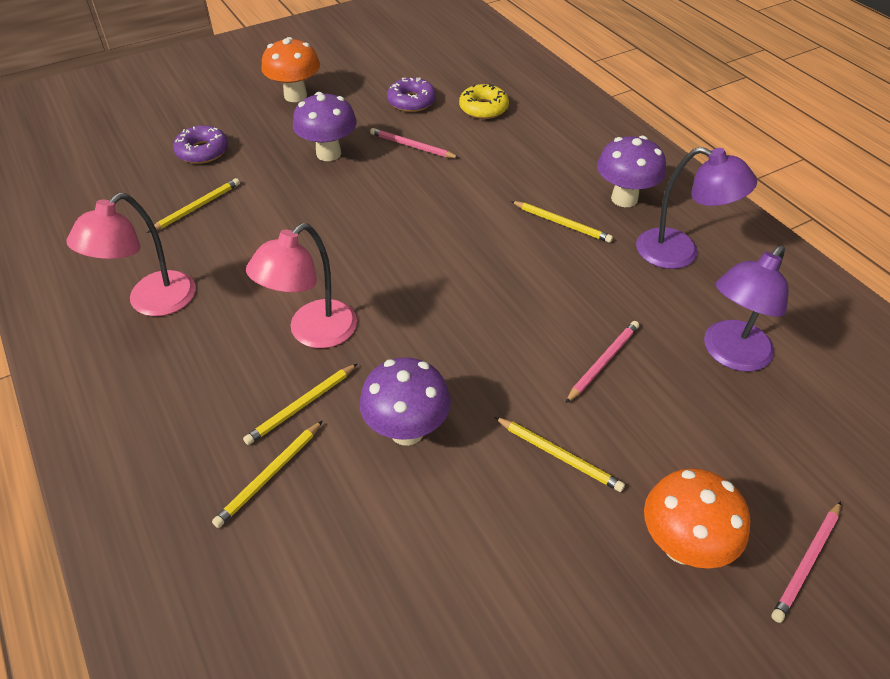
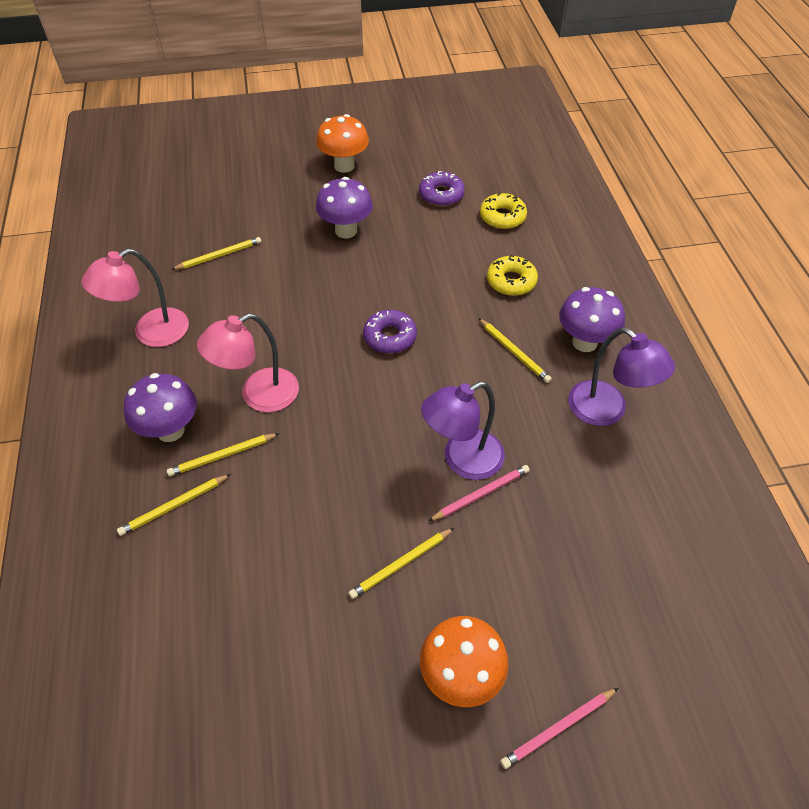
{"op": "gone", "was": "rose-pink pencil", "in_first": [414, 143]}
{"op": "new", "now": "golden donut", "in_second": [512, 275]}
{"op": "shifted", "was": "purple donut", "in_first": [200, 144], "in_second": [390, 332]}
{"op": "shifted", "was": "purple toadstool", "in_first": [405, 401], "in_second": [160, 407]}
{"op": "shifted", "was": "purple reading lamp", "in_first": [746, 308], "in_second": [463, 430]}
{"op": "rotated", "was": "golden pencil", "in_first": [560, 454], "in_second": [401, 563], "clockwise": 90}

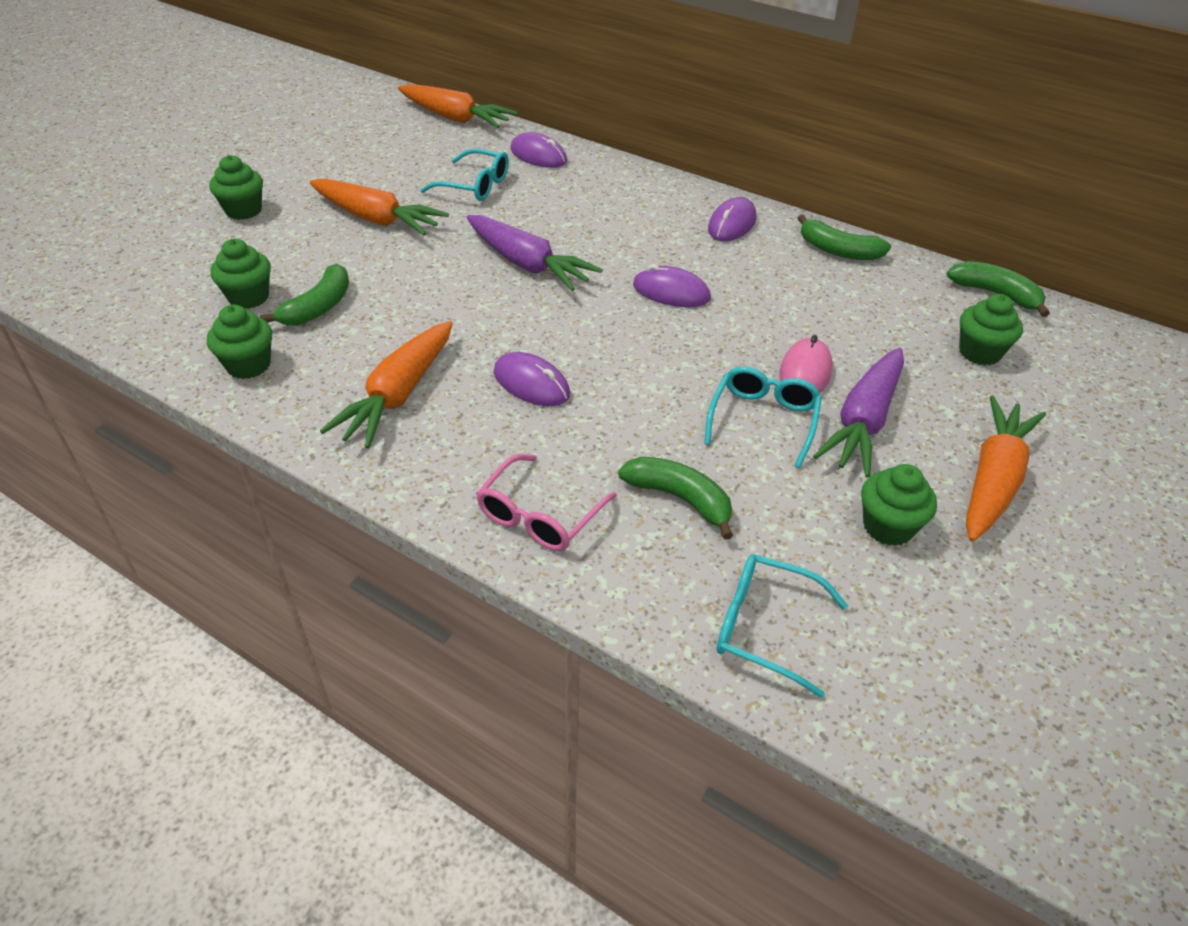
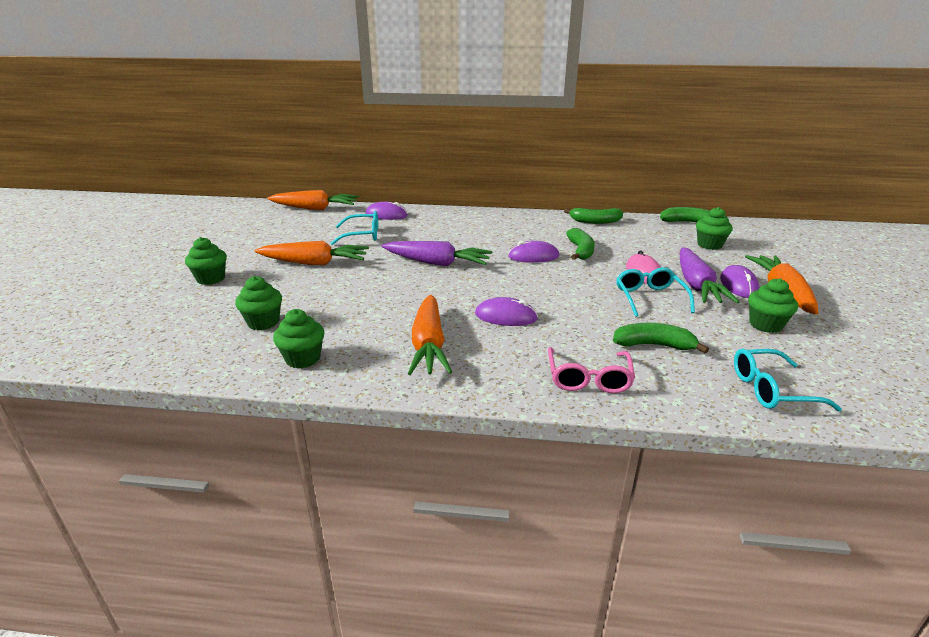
{"op": "shifted", "was": "emerald toy banana", "in_first": [304, 295], "in_second": [580, 244]}
{"op": "shifted", "was": "purple PC mouse", "in_first": [732, 219], "in_second": [739, 281]}

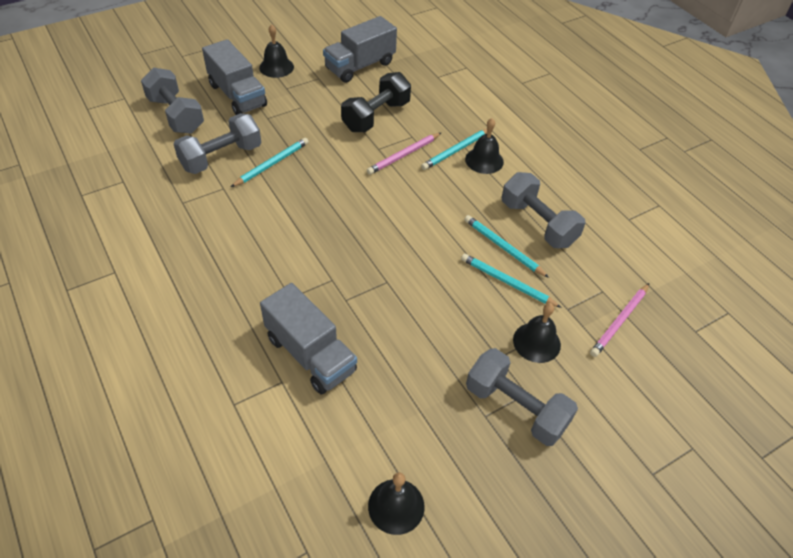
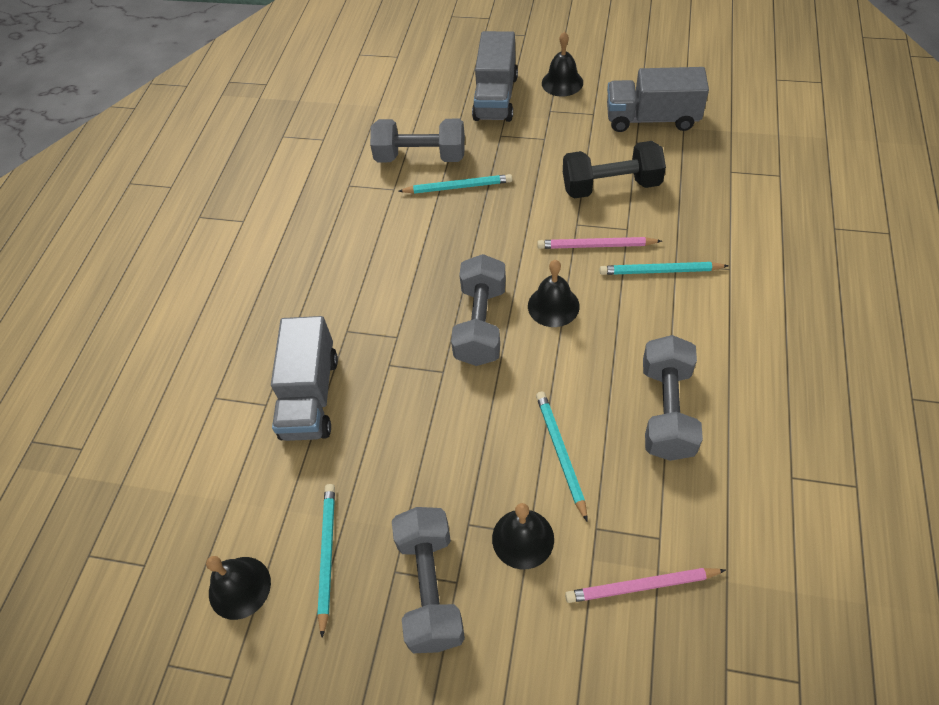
{"op": "shifted", "was": "gray dumbbell", "in_first": [172, 101], "in_second": [478, 310]}
{"op": "shifted", "was": "aqua pencil", "in_first": [506, 246], "in_second": [326, 561]}
{"op": "shifted", "was": "jet-black bell", "in_first": [484, 146], "in_second": [554, 293]}

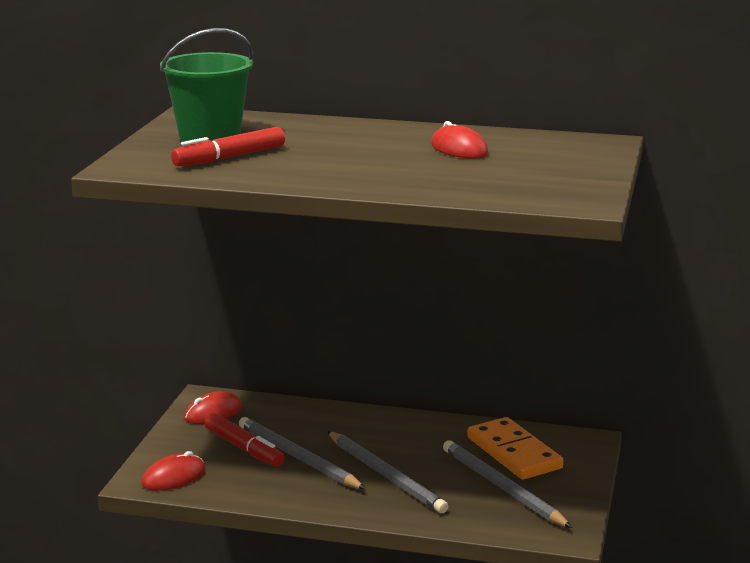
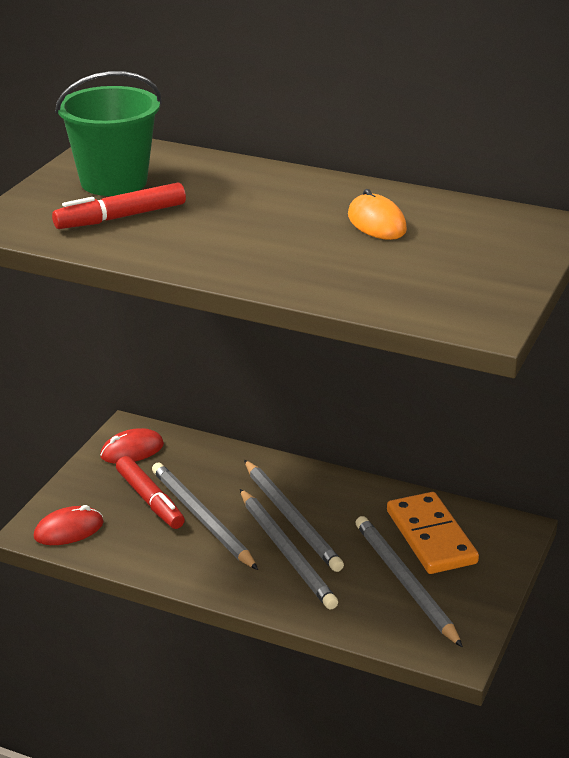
{"op": "new", "now": "gray pencil", "in_second": [294, 516]}
{"op": "repainted", "was": "scarlet PC mouse", "now": "orange PC mouse", "in_first": [459, 140], "in_second": [377, 214]}

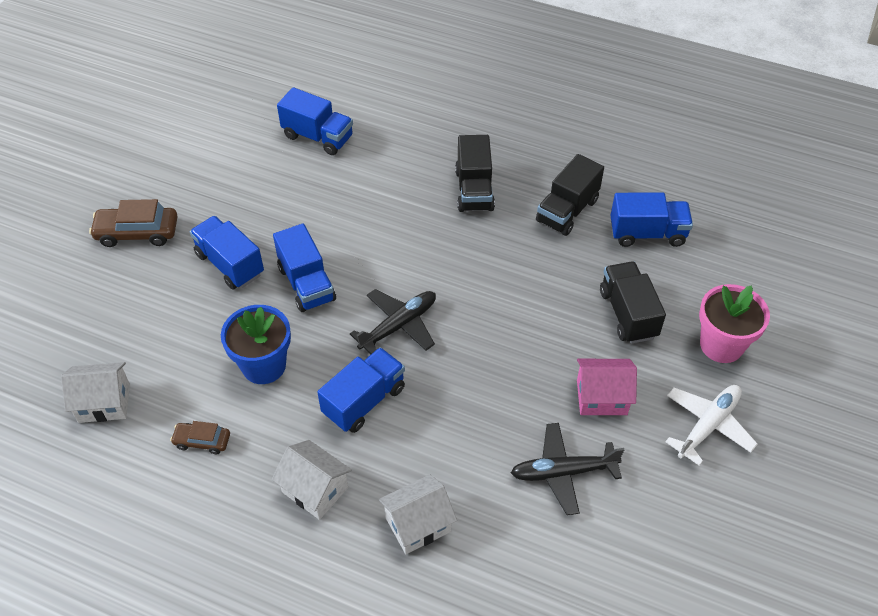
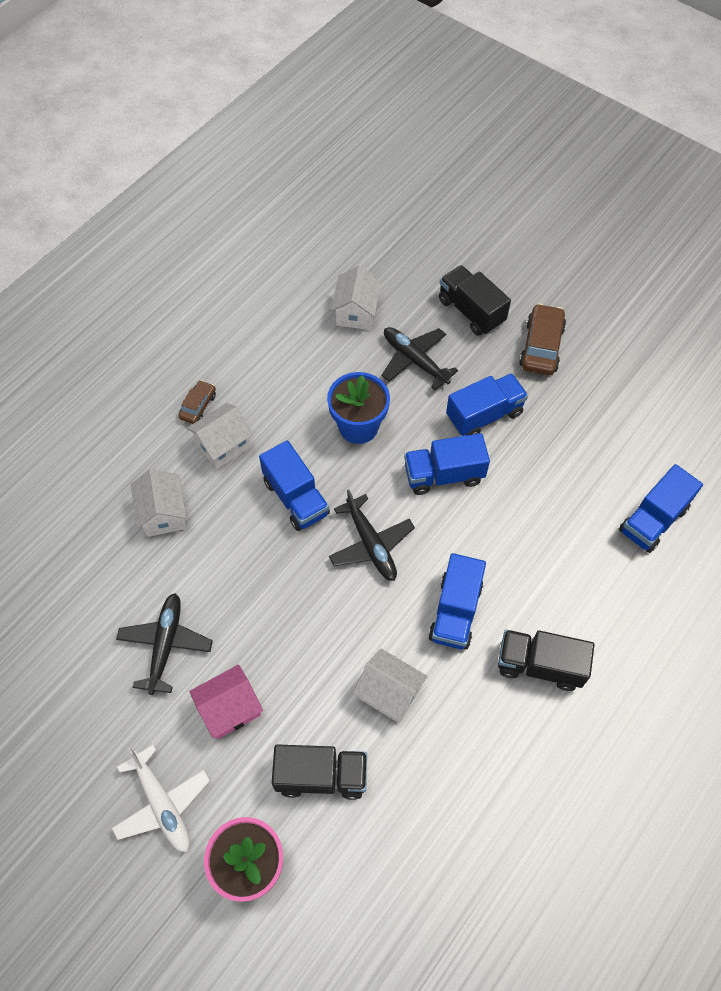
{"op": "new", "now": "white toy house", "in_second": [390, 685]}
{"op": "new", "now": "jet-black aeroplane", "in_second": [419, 358]}
{"op": "shifted", "was": "dark brown car", "in_first": [200, 437], "in_second": [197, 402]}
{"op": "shifted", "was": "jet-black lorry", "in_first": [570, 195], "in_second": [475, 300]}
{"op": "shifted", "was": "cobalt lorry", "in_first": [651, 220], "in_second": [457, 601]}
{"op": "rotated", "was": "rose-pink toy house", "in_first": [607, 387], "in_second": [226, 701], "clockwise": 45}

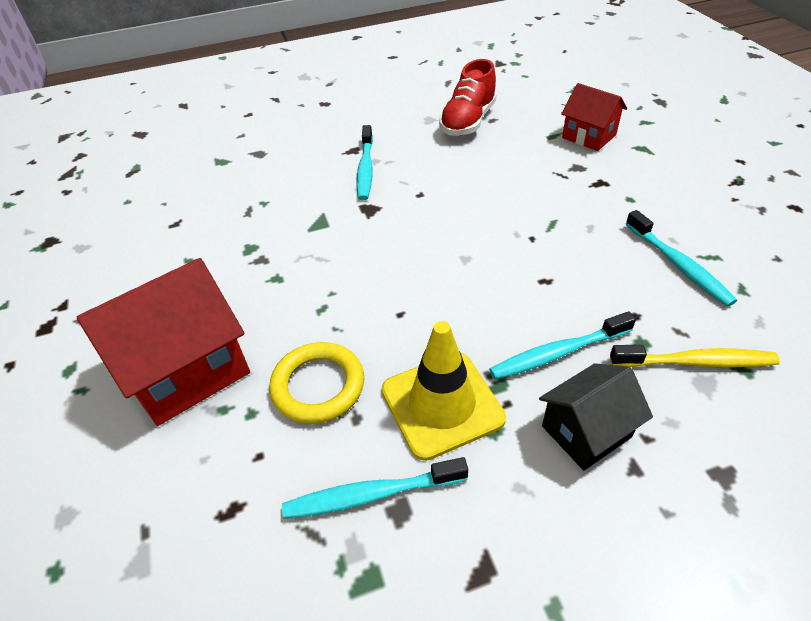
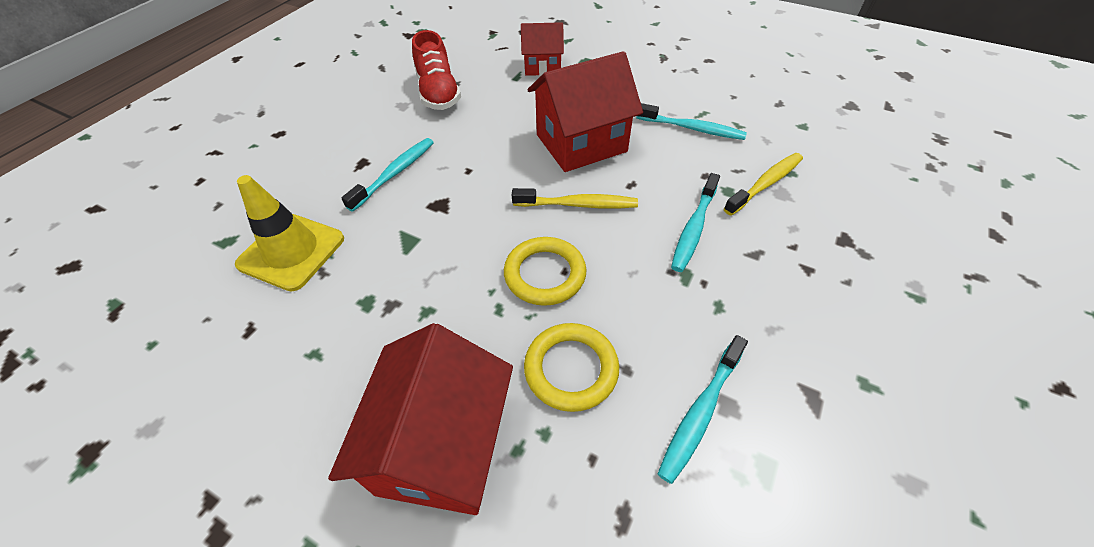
{"op": "gone", "was": "jet-black toy house", "in_first": [596, 417]}
{"op": "new", "now": "golden ring", "in_second": [545, 271]}
{"op": "new", "now": "golden tooth brush", "in_second": [575, 198]}
{"op": "new", "now": "scarlet toy house", "in_second": [585, 111]}
{"op": "shifted", "was": "golden traffic cone", "in_first": [444, 391], "in_second": [289, 233]}
{"op": "rotated", "was": "aqua tooth brush", "in_first": [364, 162], "in_second": [387, 175], "clockwise": -105}

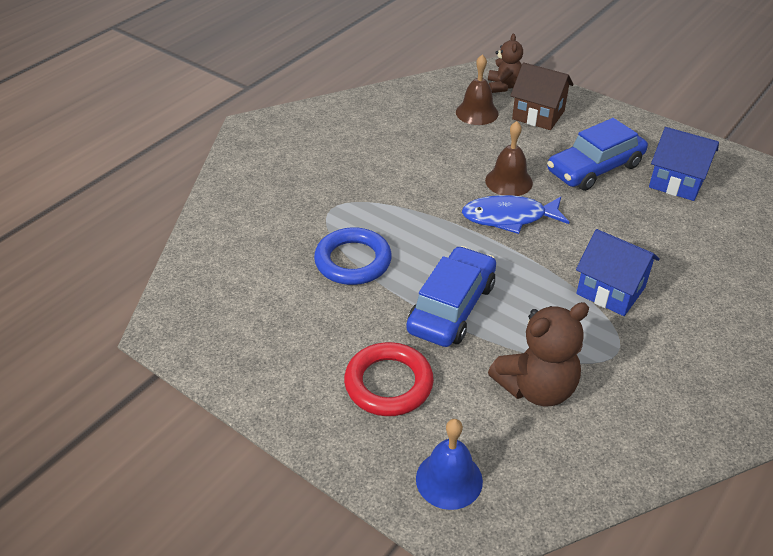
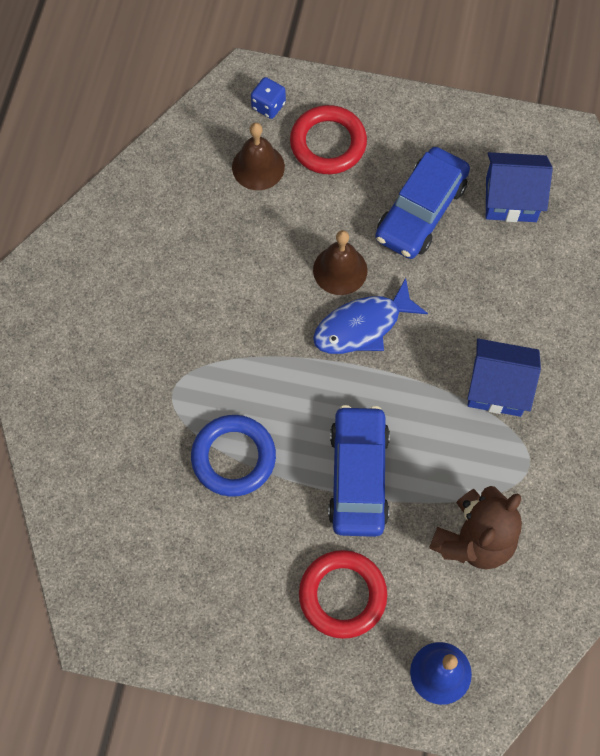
{"op": "swapped", "was": "dark brown teddy bear", "now": "cobalt game die", "in_first": [505, 63], "in_second": [268, 98]}
{"op": "swapped", "was": "dark brown toy house", "now": "scarlet ring", "in_first": [542, 96], "in_second": [328, 139]}

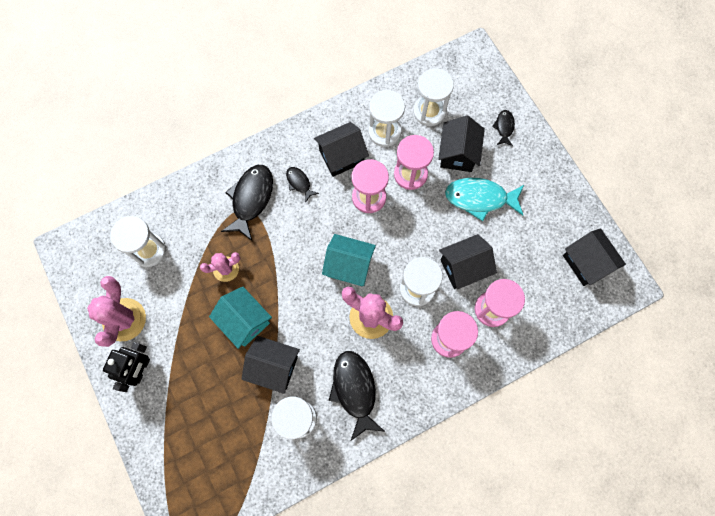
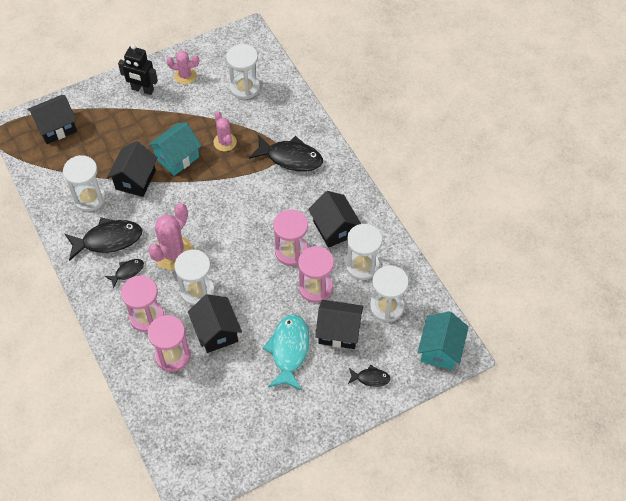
{"op": "shifted", "was": "jet-black fish", "in_first": [302, 185], "in_second": [124, 273]}
{"op": "shifted", "was": "aqua toy house", "in_first": [349, 260], "in_second": [443, 340]}
{"op": "shifted", "was": "jet-black toy house", "in_first": [594, 257], "in_second": [52, 119]}
{"op": "scaled", "was": "rose-pink prickly plant", "in_first": [116, 311], "in_second": [182, 67], "ratio": 0.61}

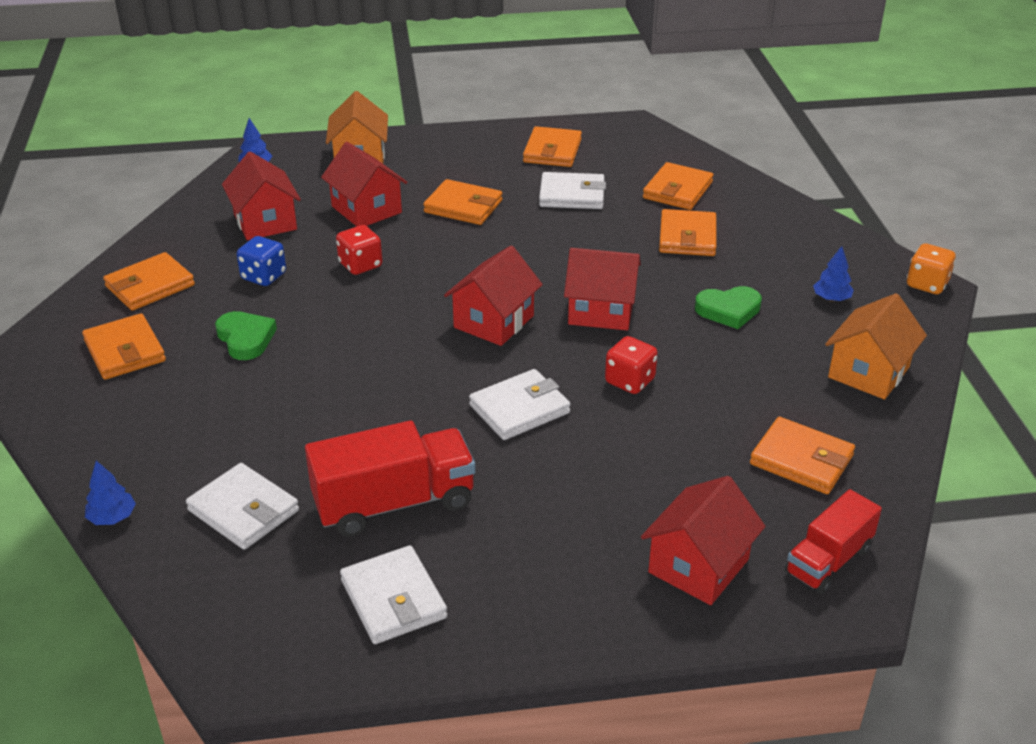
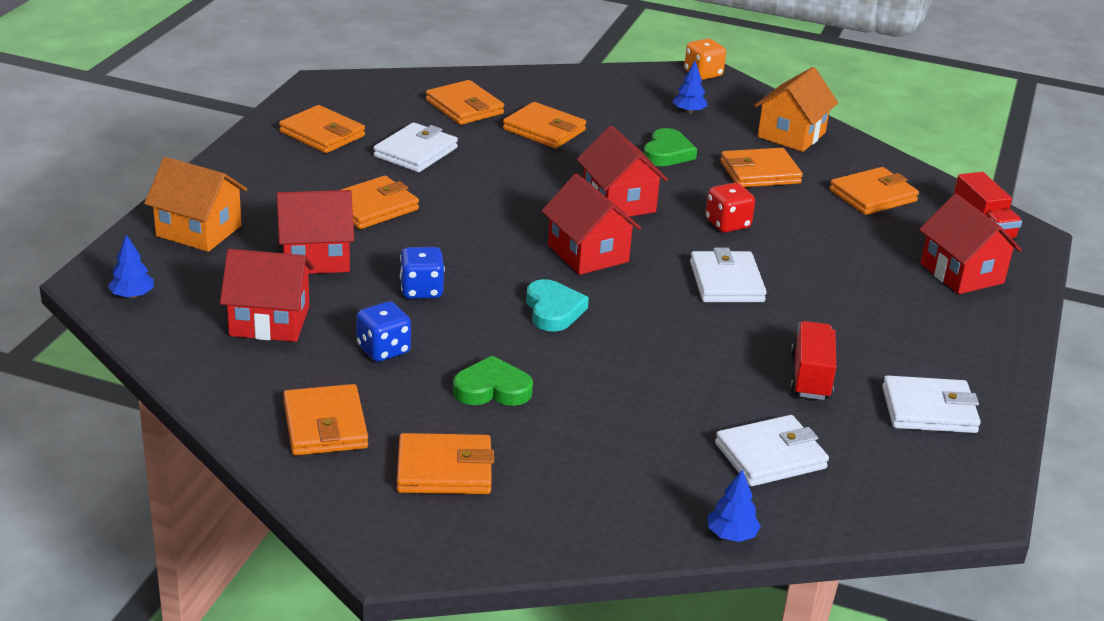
{"op": "new", "now": "aqua heart shape", "in_second": [557, 305]}
{"op": "new", "now": "orange card wallet", "in_second": [761, 167]}
{"op": "repainted", "was": "scarlet game die", "now": "cobalt game die", "in_first": [359, 250], "in_second": [422, 273]}
{"op": "rotated", "was": "scarlet toy house", "in_first": [602, 289], "in_second": [622, 172], "clockwise": -60}
{"op": "rotated", "was": "orange toy house", "in_first": [876, 346], "in_second": [796, 109], "clockwise": 60}
{"op": "scaled", "was": "scarlet lorry", "in_first": [390, 478], "in_second": [813, 360], "ratio": 0.64}

